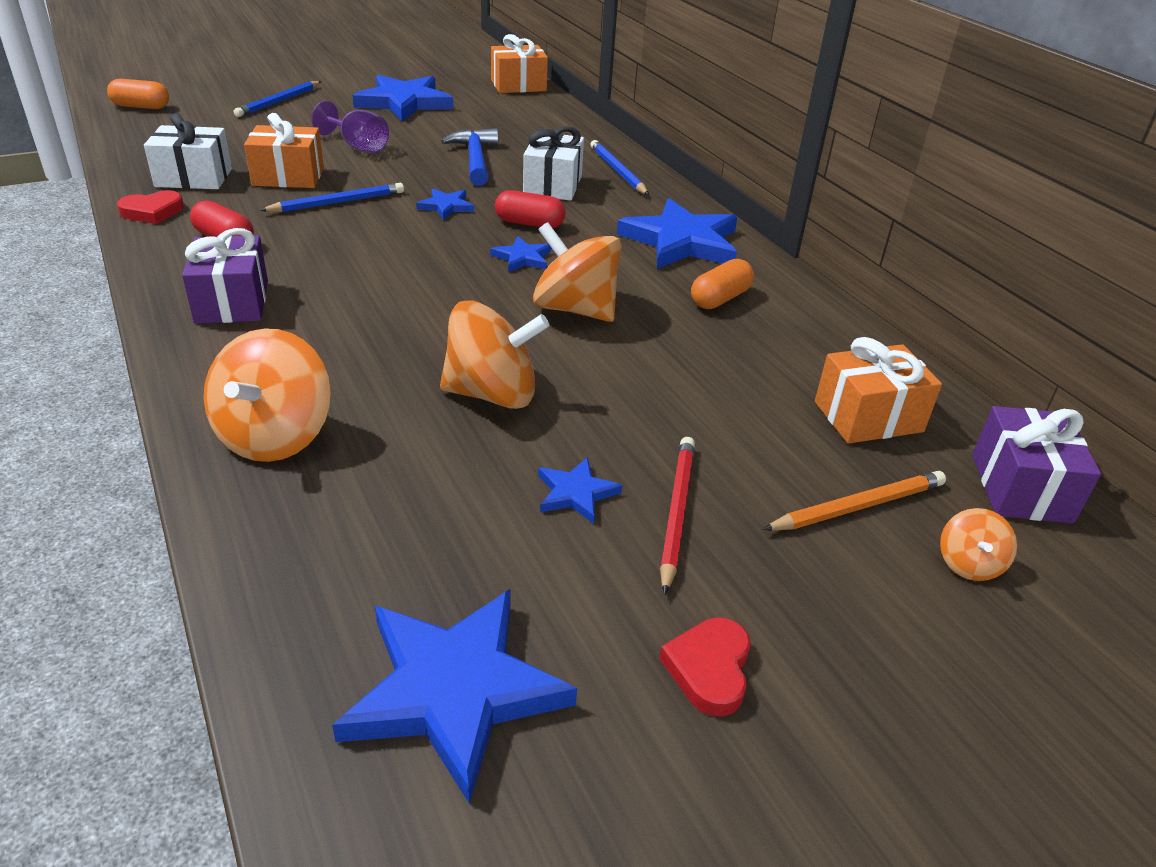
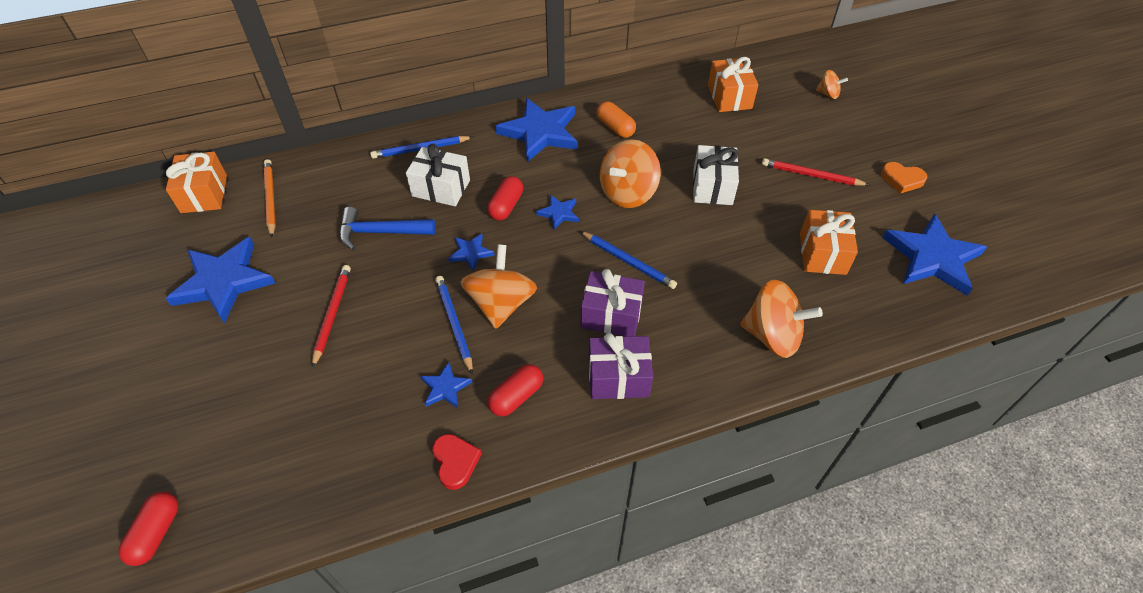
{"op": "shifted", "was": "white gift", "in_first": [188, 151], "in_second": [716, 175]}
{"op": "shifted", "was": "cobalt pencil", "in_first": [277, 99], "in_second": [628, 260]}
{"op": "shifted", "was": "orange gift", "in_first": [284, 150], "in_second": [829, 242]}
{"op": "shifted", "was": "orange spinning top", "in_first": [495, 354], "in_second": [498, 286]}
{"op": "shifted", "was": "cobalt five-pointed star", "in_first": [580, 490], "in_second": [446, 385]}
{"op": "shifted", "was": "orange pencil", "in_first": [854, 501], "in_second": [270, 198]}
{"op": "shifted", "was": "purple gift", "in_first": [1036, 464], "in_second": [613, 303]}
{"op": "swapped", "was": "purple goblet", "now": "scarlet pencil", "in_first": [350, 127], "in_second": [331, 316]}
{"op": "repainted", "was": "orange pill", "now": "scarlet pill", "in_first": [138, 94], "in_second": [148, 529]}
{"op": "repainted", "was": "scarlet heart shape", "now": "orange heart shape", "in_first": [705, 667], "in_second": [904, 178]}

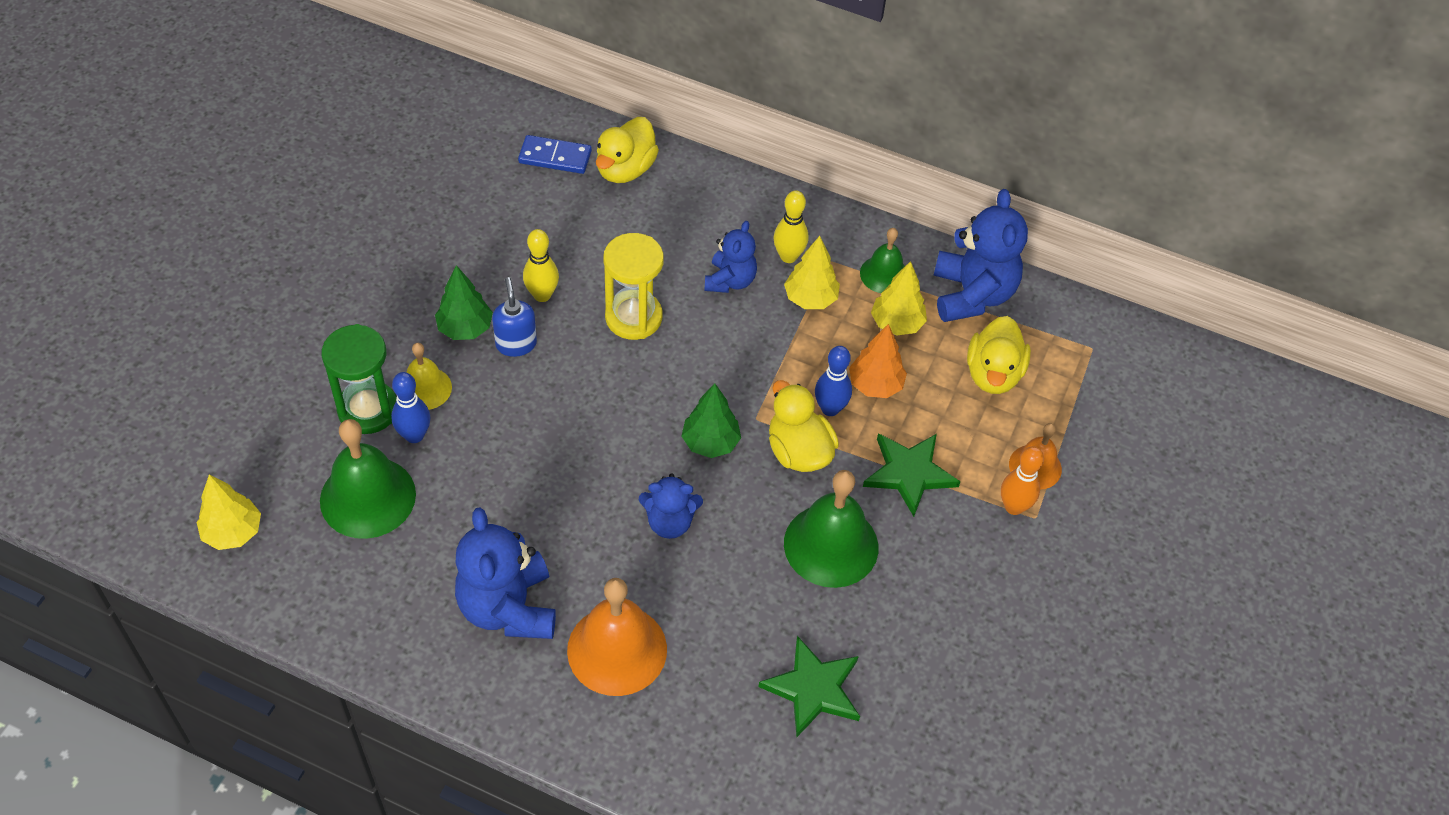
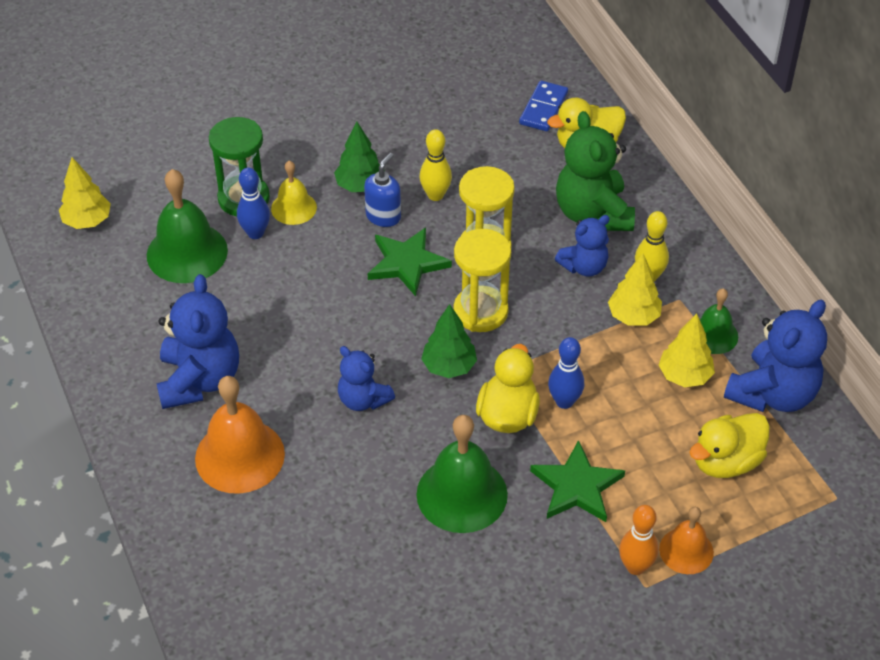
{"op": "gone", "was": "orange tree", "in_first": [878, 361]}
{"op": "new", "now": "golden hourglass", "in_second": [482, 280]}
{"op": "new", "now": "emerald teddy bear", "in_second": [595, 171]}
{"op": "shifted", "was": "emerald five-pointed star", "in_first": [809, 686], "in_second": [410, 261]}
{"op": "rotated", "was": "cobalt teddy bear", "in_first": [505, 573], "in_second": [197, 341], "clockwise": 150}
{"op": "rotated", "was": "cobalt domino", "in_first": [555, 154], "in_second": [543, 106], "clockwise": 60}

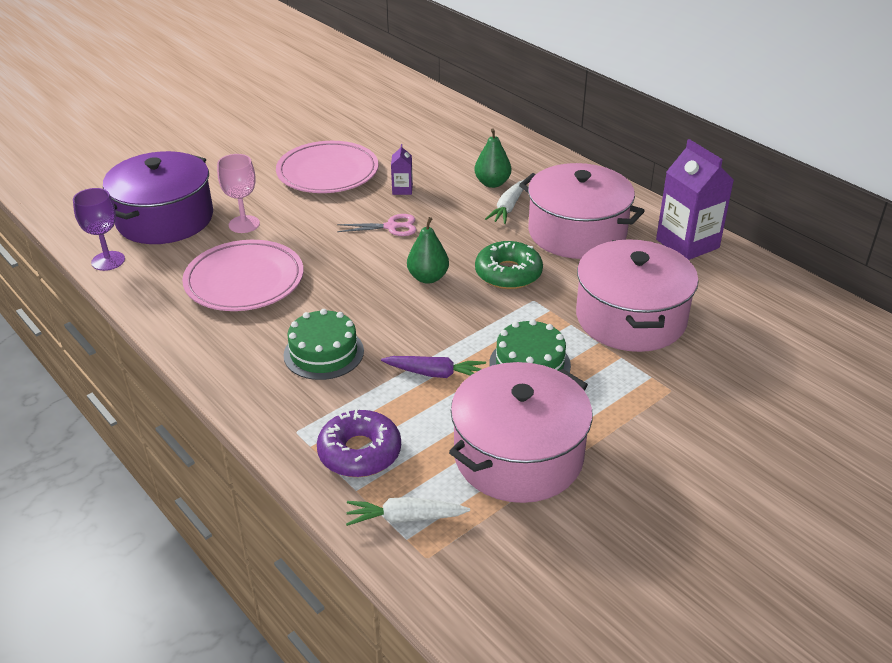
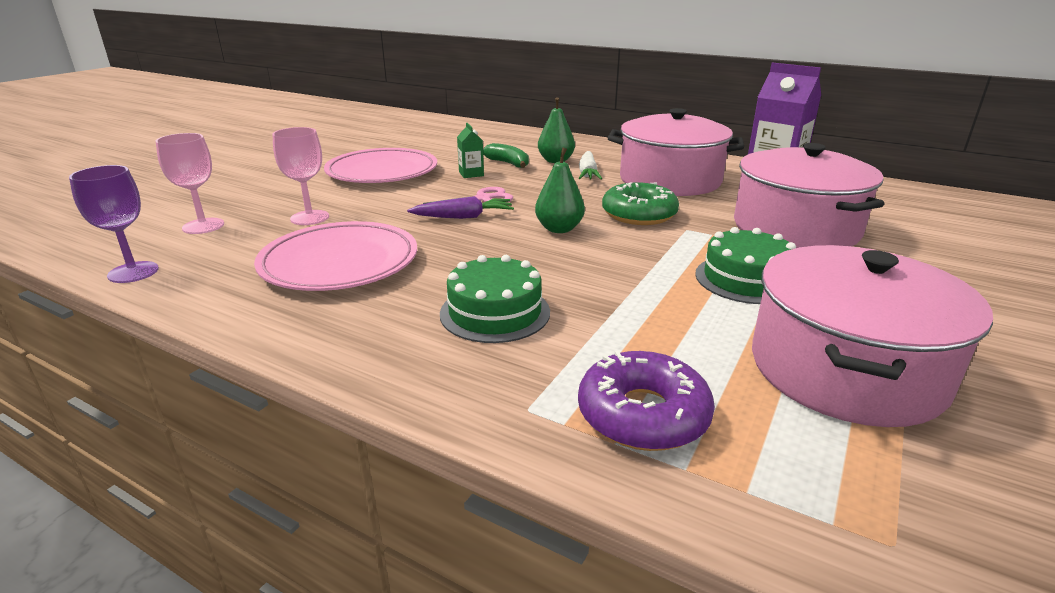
{"op": "gone", "was": "white root vegetable", "in_first": [408, 511]}
{"op": "new", "now": "emerald toy banana", "in_second": [506, 155]}
{"op": "shifted", "was": "purple root vegetable", "in_first": [433, 367], "in_second": [460, 207]}
{"op": "swapped", "was": "purple pot", "now": "rose-pink goblet", "in_first": [158, 197], "in_second": [190, 183]}
{"op": "repainted", "was": "purple carton", "now": "emerald carton", "in_first": [402, 169], "in_second": [470, 150]}

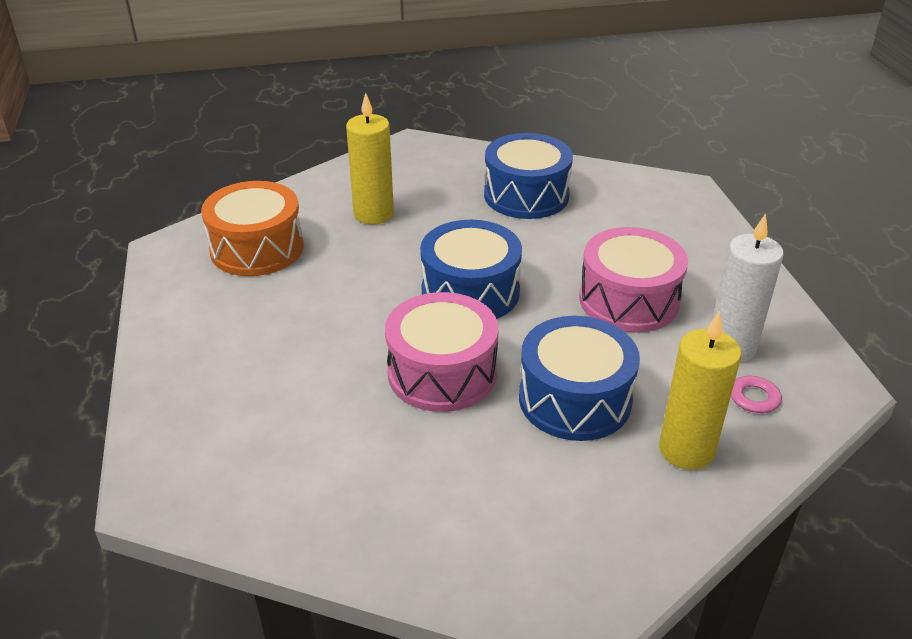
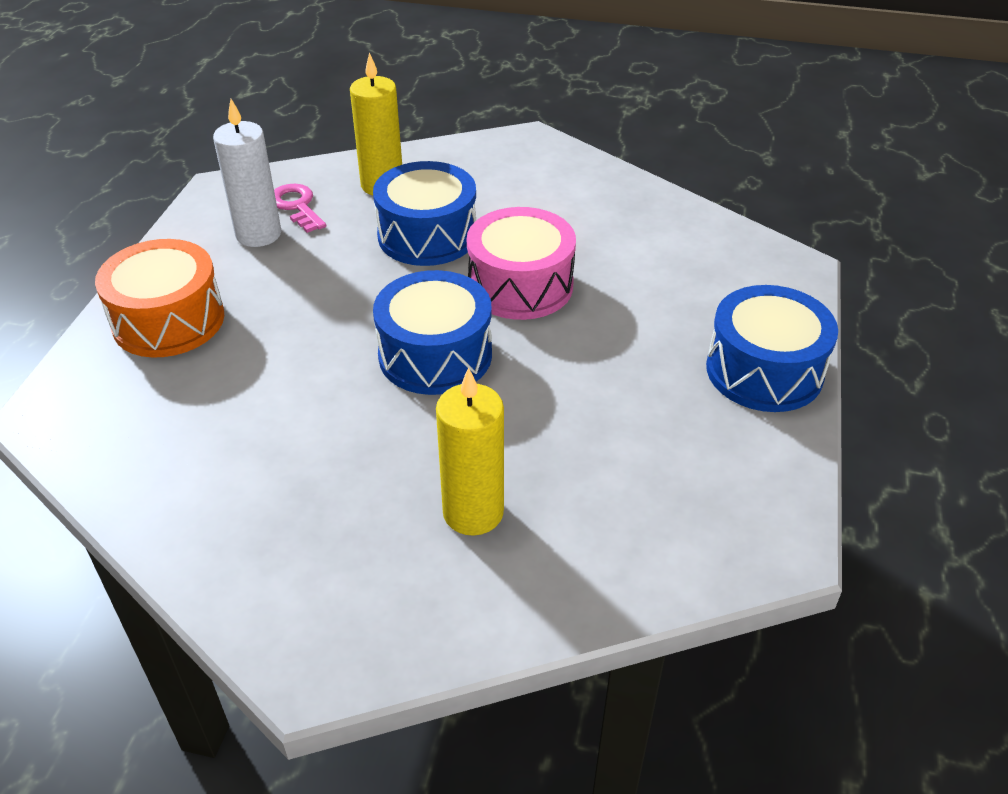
{"op": "gone", "was": "rose-pink drum", "in_first": [633, 280]}
{"op": "shifted", "was": "orange drum", "in_first": [252, 228], "in_second": [159, 298]}
{"op": "shifted", "was": "cobalt drum", "in_first": [528, 176], "in_second": [772, 348]}

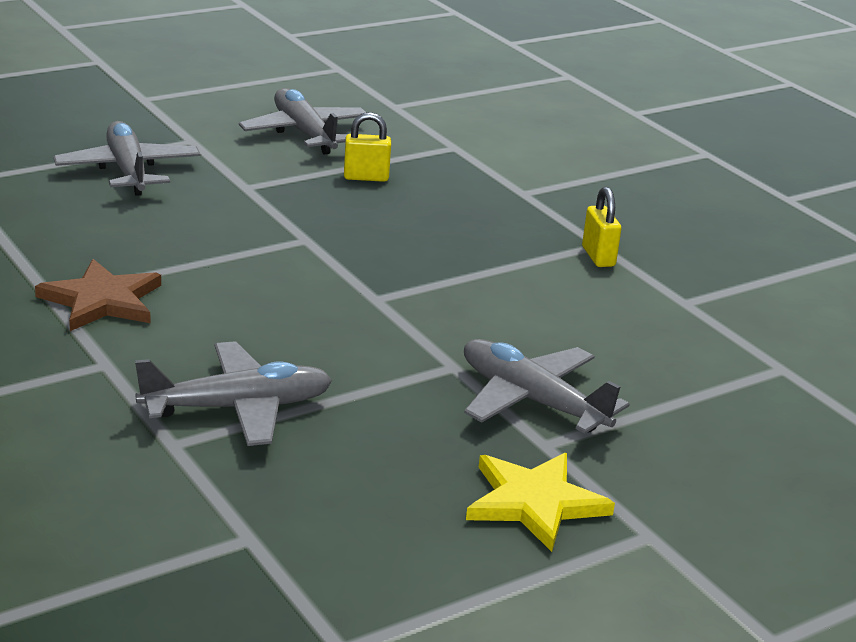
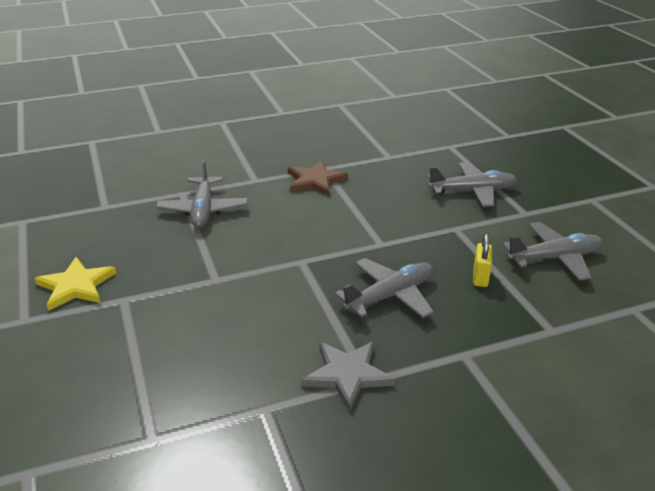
{"op": "shifted", "was": "gray aeroplane", "in_first": [547, 386], "in_second": [384, 288]}
{"op": "swapped", "was": "golden lock", "now": "gray five-pointed star", "in_first": [601, 227], "in_second": [348, 377]}

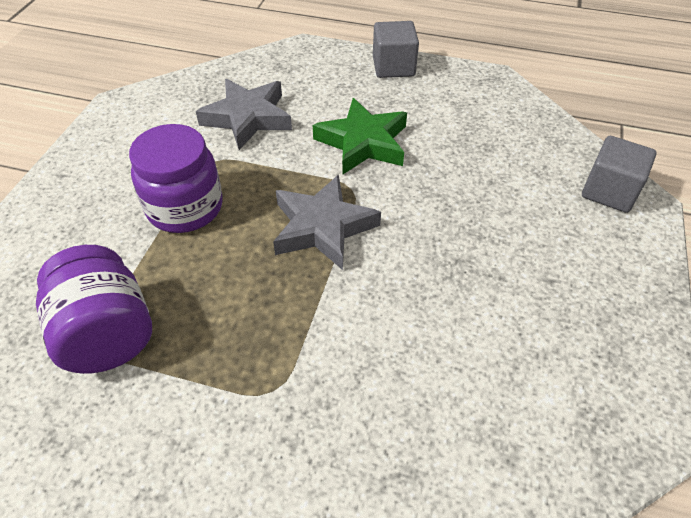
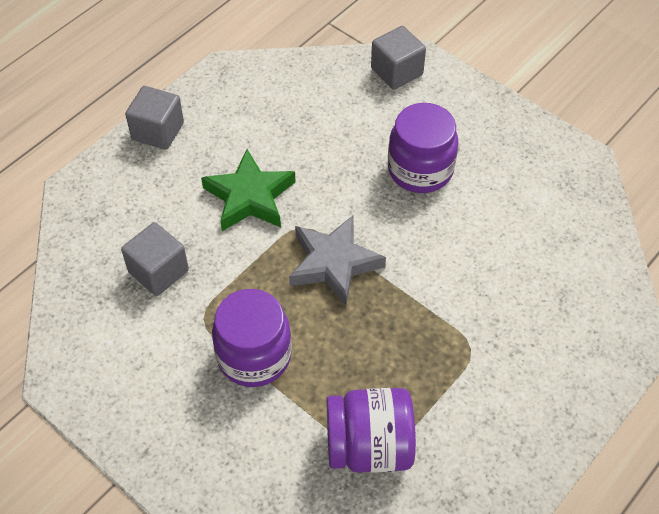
{"op": "new", "now": "purple jar", "in_second": [423, 148]}
{"op": "swapped", "was": "gray five-pointed star", "now": "gray solid cube", "in_first": [244, 114], "in_second": [155, 259]}

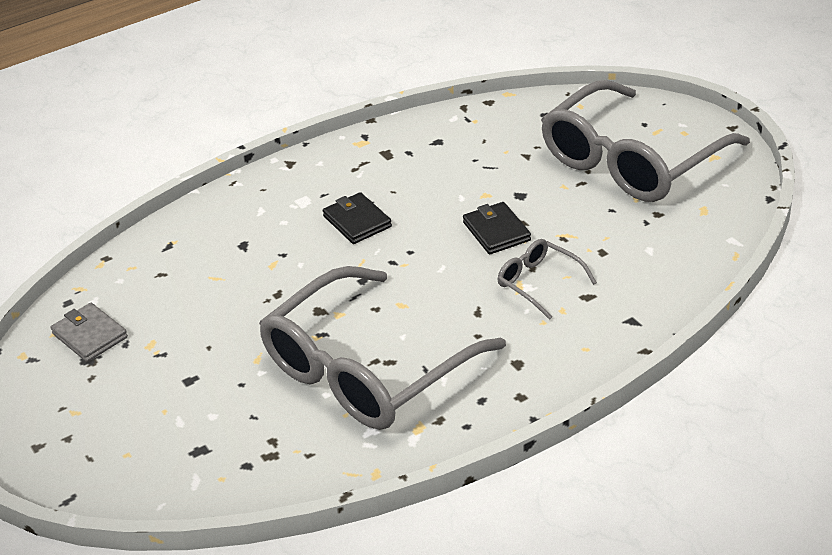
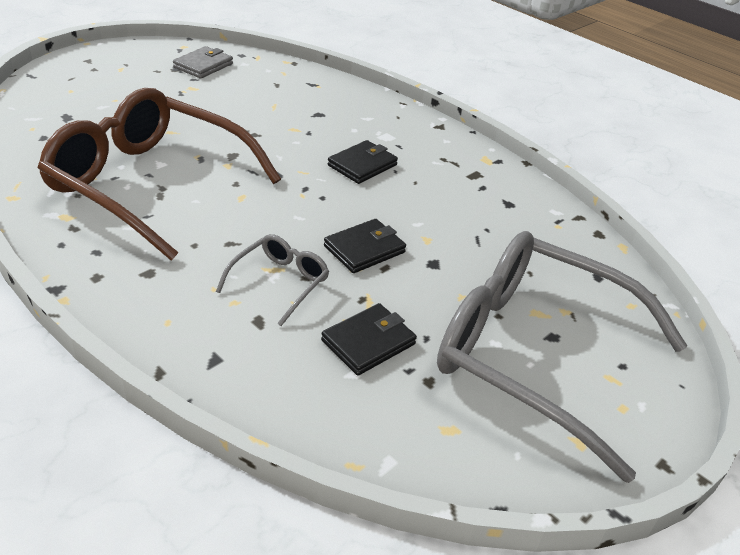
{"op": "new", "now": "jet-black card wallet", "in_second": [369, 339]}
{"op": "repainted", "was": "gray spectacles", "now": "dark brown spectacles", "in_first": [382, 348], "in_second": [159, 174]}

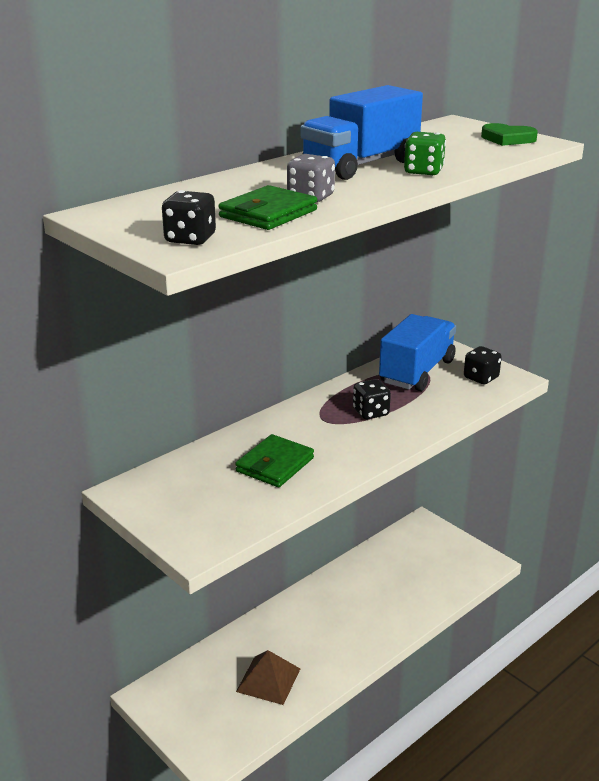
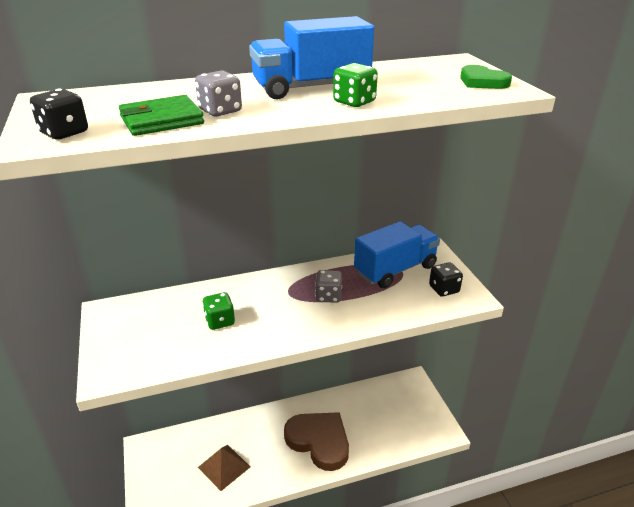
{"op": "new", "now": "dark brown heart shape", "in_second": [316, 441]}
{"op": "swapped", "was": "emerald card wallet", "now": "emerald game die", "in_first": [274, 460], "in_second": [218, 311]}
{"op": "repainted", "was": "jet-black game die", "now": "gray game die", "in_first": [372, 399], "in_second": [328, 286]}

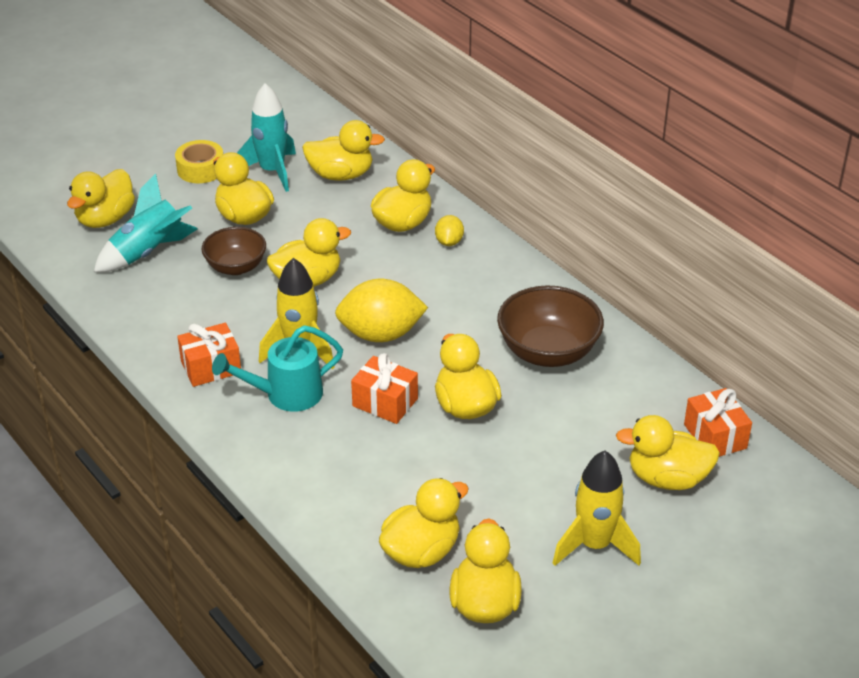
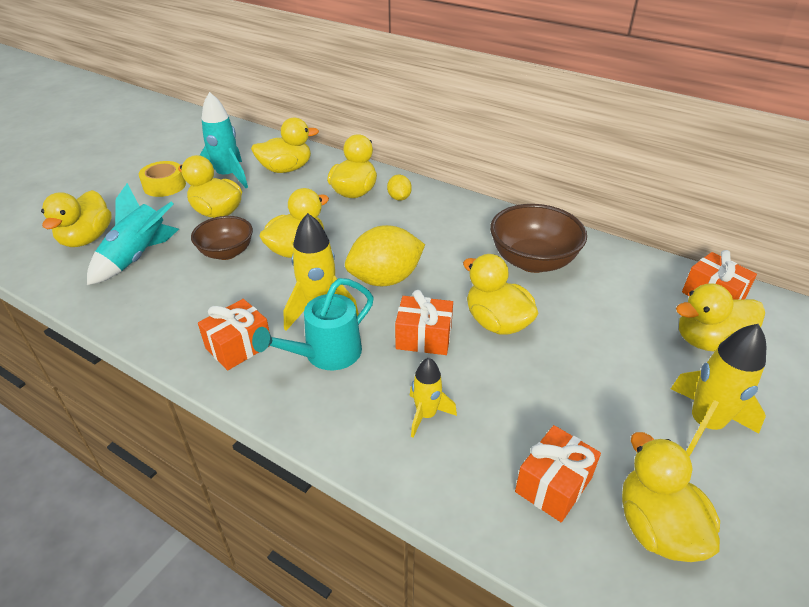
{"op": "new", "now": "golden spaceship", "in_second": [433, 397]}
{"op": "swapped", "was": "golden rubber duck", "now": "orange gift", "in_first": [424, 523], "in_second": [558, 473]}

